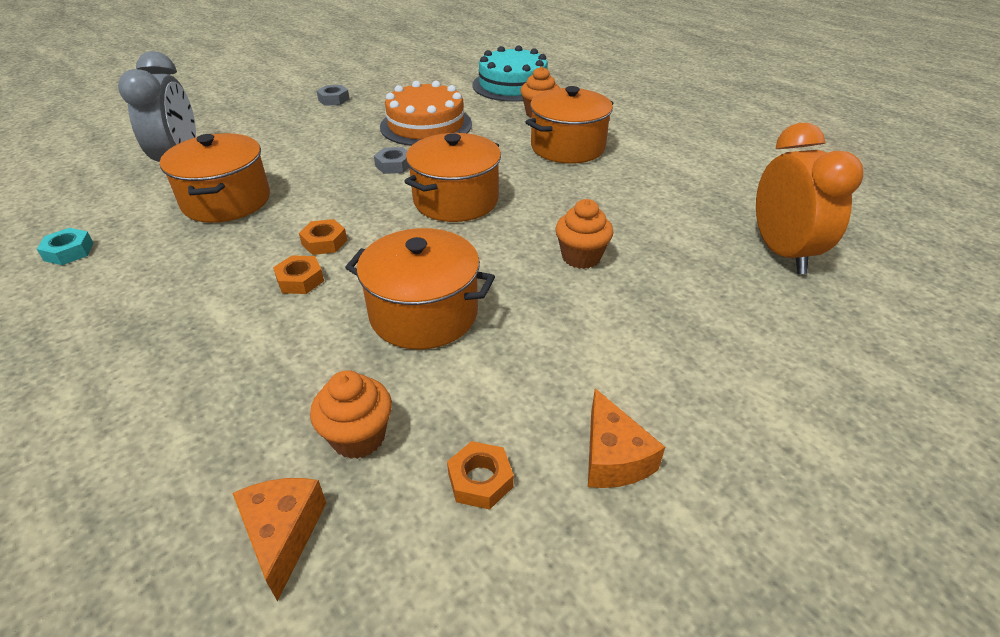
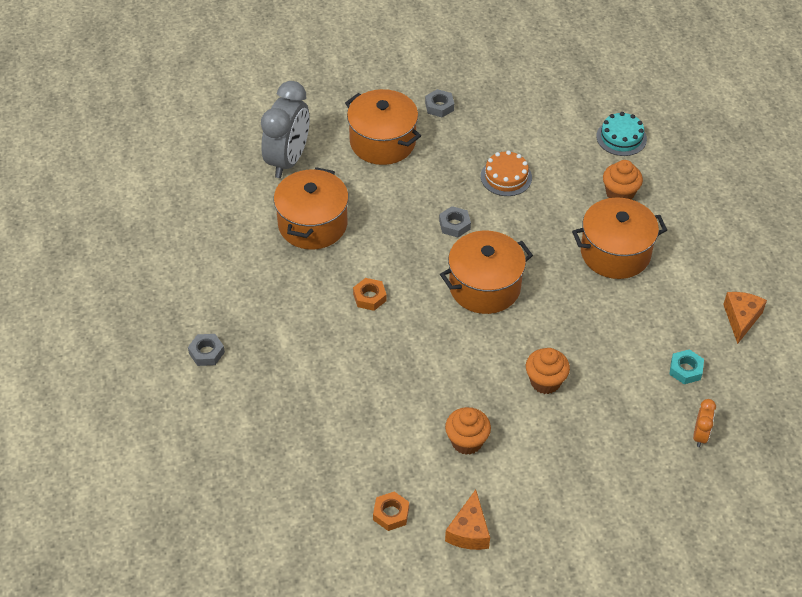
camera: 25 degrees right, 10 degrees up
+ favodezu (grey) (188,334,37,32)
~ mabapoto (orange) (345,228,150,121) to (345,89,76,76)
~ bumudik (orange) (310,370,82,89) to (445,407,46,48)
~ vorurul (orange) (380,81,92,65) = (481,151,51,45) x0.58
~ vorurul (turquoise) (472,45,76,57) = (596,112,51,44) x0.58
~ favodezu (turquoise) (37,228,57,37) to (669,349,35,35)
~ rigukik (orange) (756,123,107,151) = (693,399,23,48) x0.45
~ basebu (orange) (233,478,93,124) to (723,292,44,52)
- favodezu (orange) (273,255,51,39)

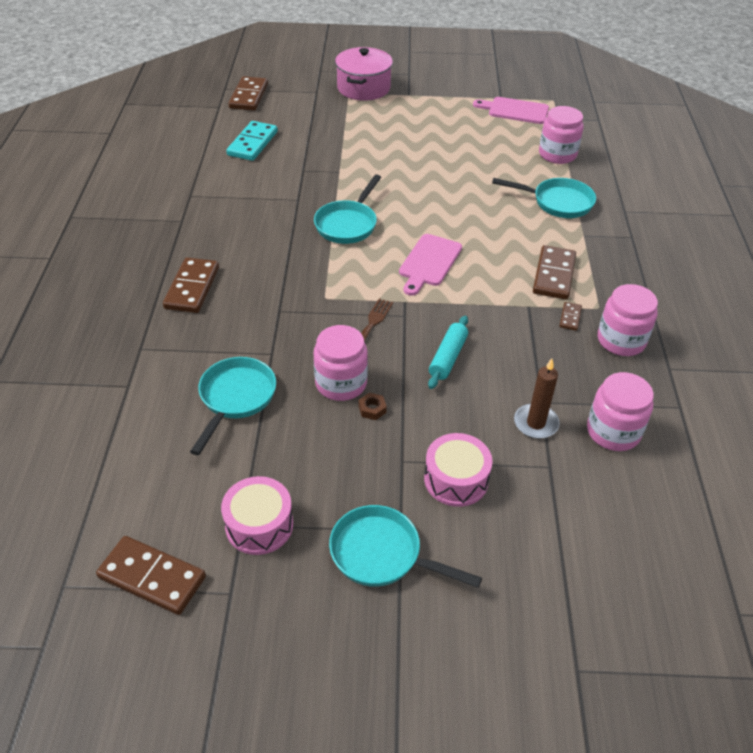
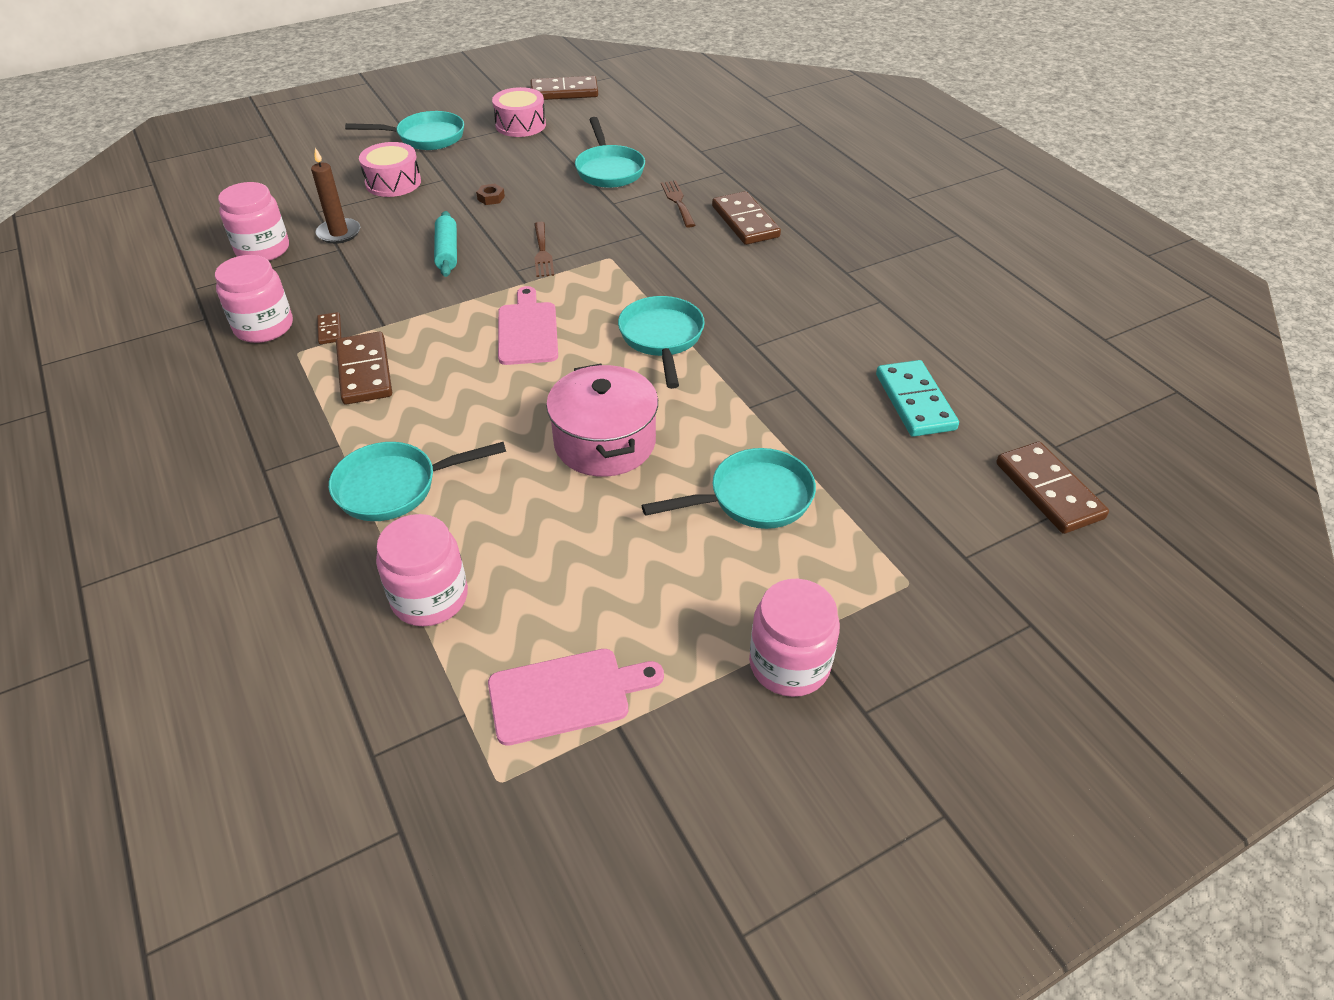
camera: 150 degrees right, 0 degrees up
~ mabapoto (pink) (335,47,58,54) to (546,364,112,113)
+ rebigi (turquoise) (641,448,175,81)
+ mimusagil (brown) (661,180,34,47)
~ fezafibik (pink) (314,325,54,76) to (749,579,91,118)

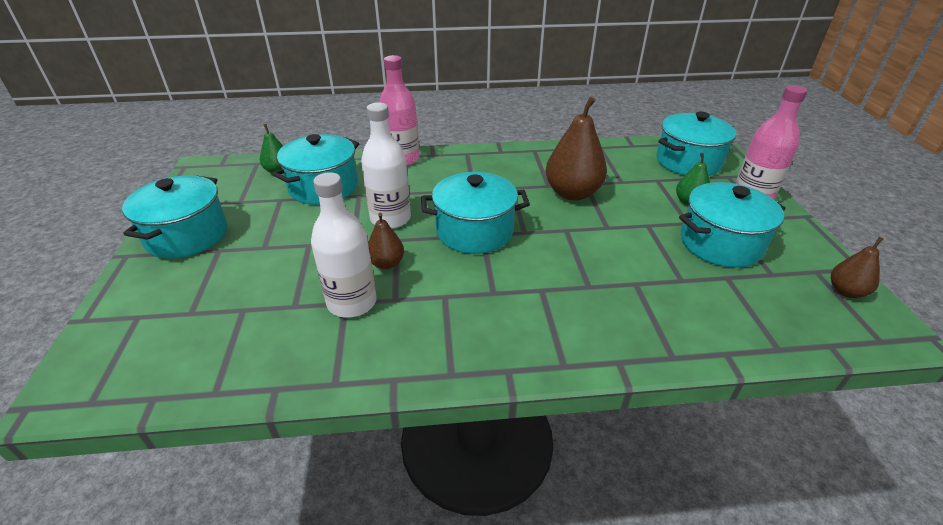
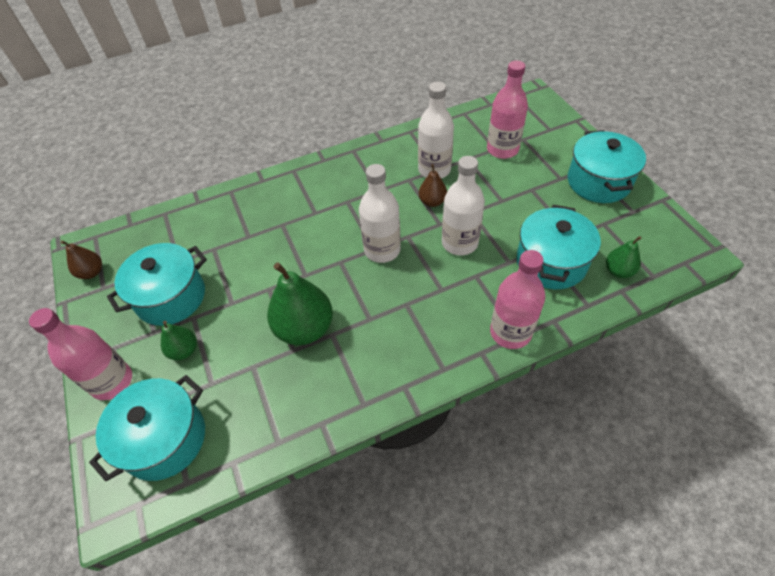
camera: 165 degrees right, 15 degrees up
~ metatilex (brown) (545,97,62,104) to metatilex (green) (267,263,66,82)
~ mabapoto (turquoise) (421,172,109,82) to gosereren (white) (359,164,42,99)
+ gosereren (pink) (487,61,41,98)

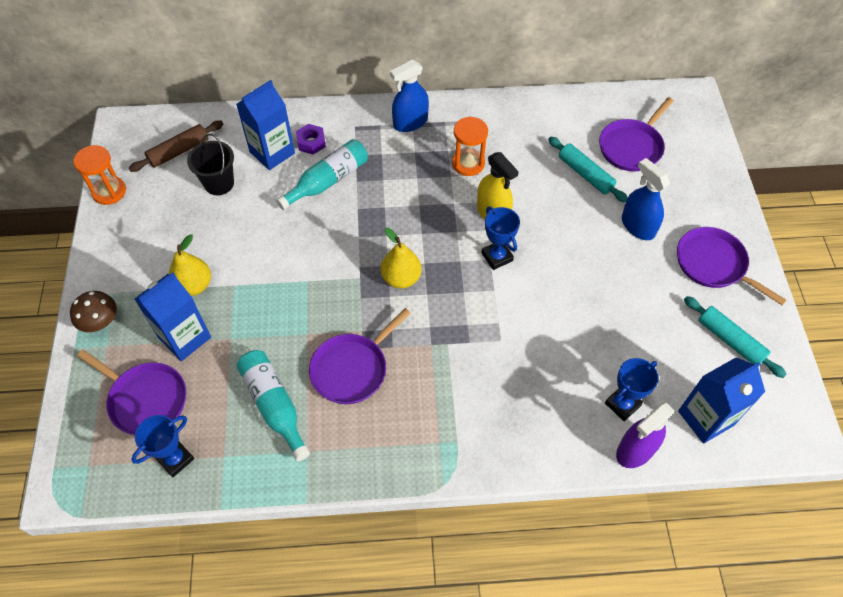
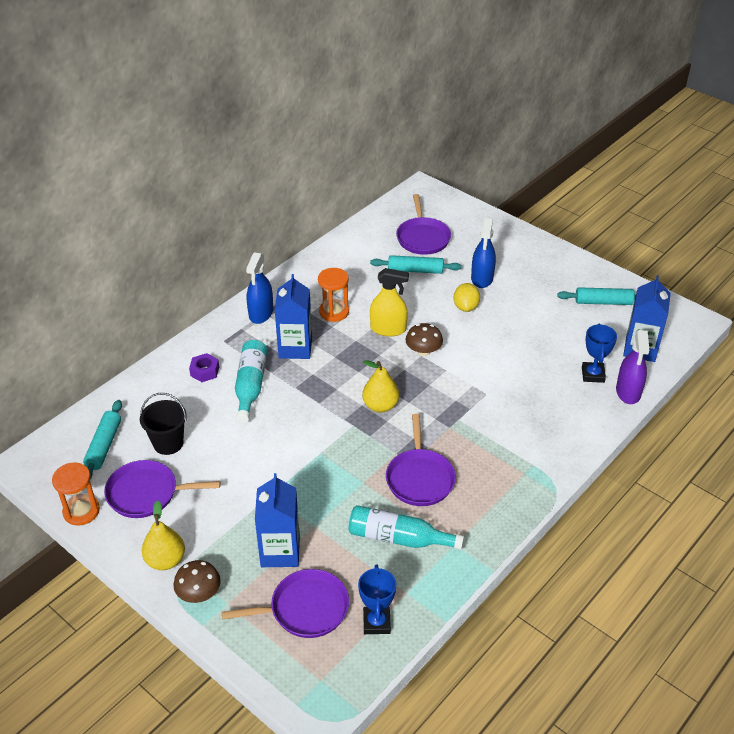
camera: 45 degrees left, 15 degrees down
~ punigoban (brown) (129,121,94,51) to punigoban (turquoise) (83,400,39,80)
~ rebigi (purple) (677,227,109,78) to (104,460,116,58)
~ metatilex (yellow) (169,234,42,62) to (142,500,43,70)
~ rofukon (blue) (236,80,59,90) to (275,274,37,85)
~ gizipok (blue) (481,207,39,63) to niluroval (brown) (405,323,38,33)
+ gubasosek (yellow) (453,283,27,29)
~ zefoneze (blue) (622,158,48,82) = (471,218,25,70) 90 degrees counterclockwise

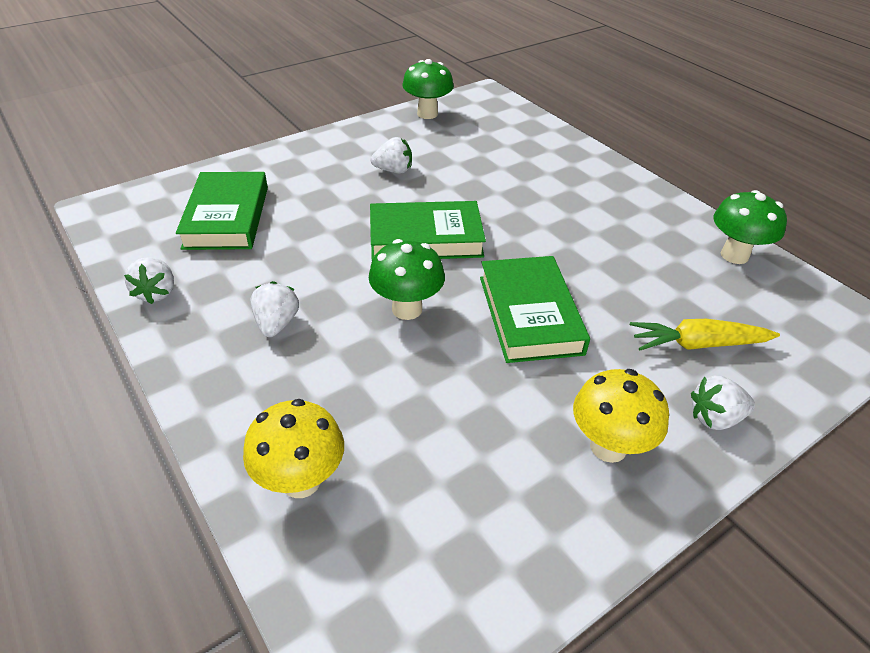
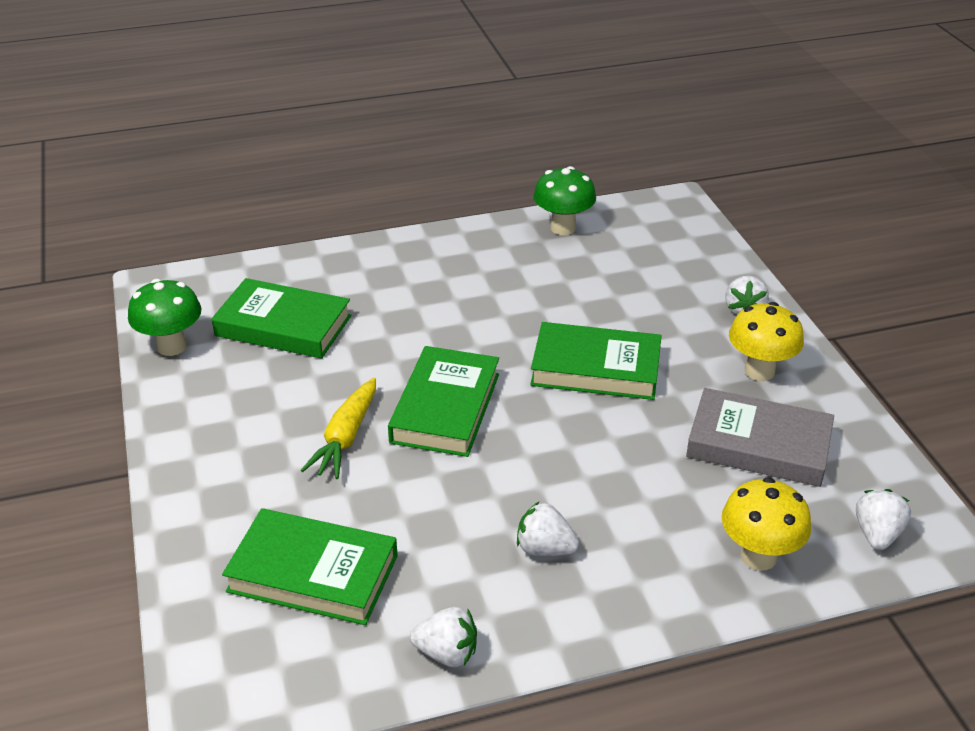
camera: 70 degrees left, 5 degrees down
+ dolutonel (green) (212,278,139,81)
~ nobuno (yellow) (630,319,150,31) to (301,378,75,101)
+ dolutonel (grey) (686,388,148,99)
~ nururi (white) (370,137,42,37) to (856,489,55,61)
- niluroval (green) (369,239,76,81)

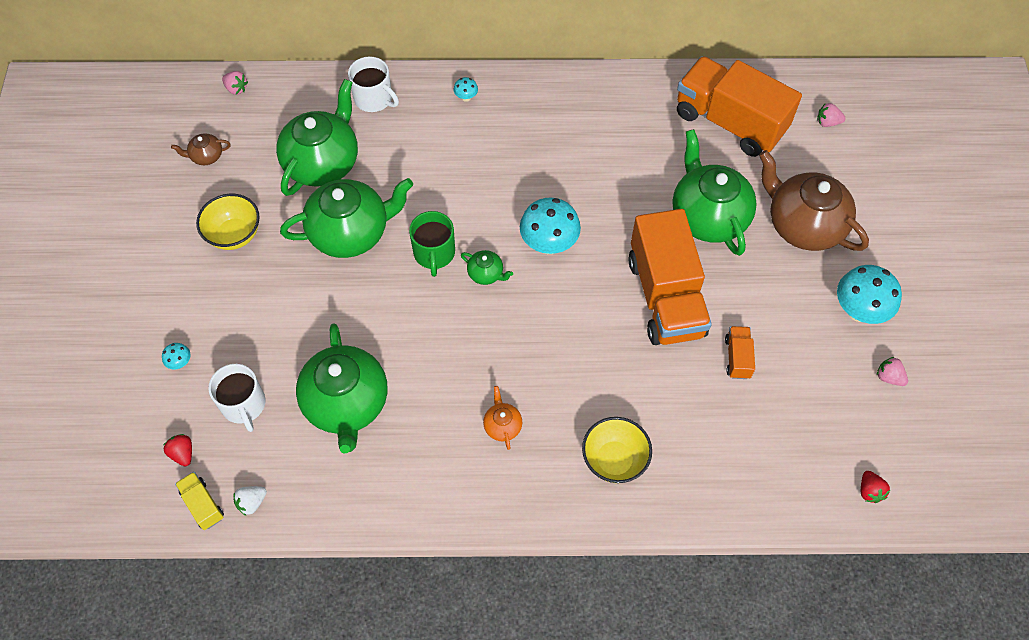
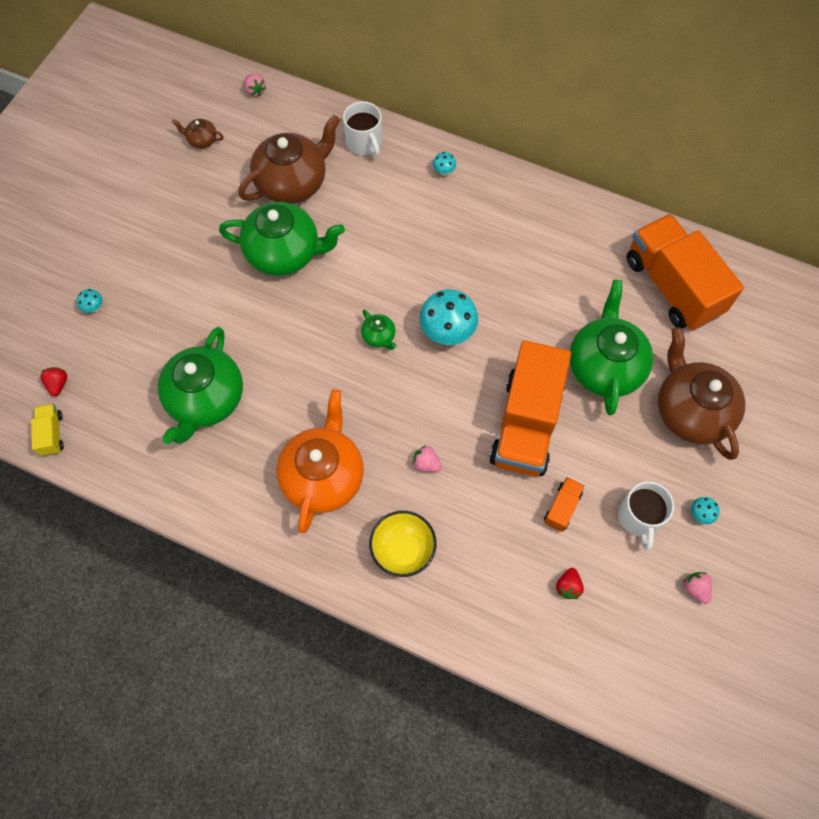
camera: 25 degrees right, 5 degrees up
~ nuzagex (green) (276,79,82,117) to nuzagex (brown) (238,115,102,89)
~ nuzagex (orange) (483,386,40,64) = (276,389,88,144) x2.32
~ nururi (pink) (817,103,29,24) to (412,445,30,27)
~ nururi (red) (861,471,29,32) to (556,568,28,31)
~ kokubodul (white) (208,364,58,68) to (618,481,56,69)
~ niluroval (turquoise) (837,265,65,59) = (691,497,29,27) x0.44
- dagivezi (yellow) (196,194,64,56)
- nururi (white) (233,486,34,30)
- kokubodul (green) (409,211,46,66)

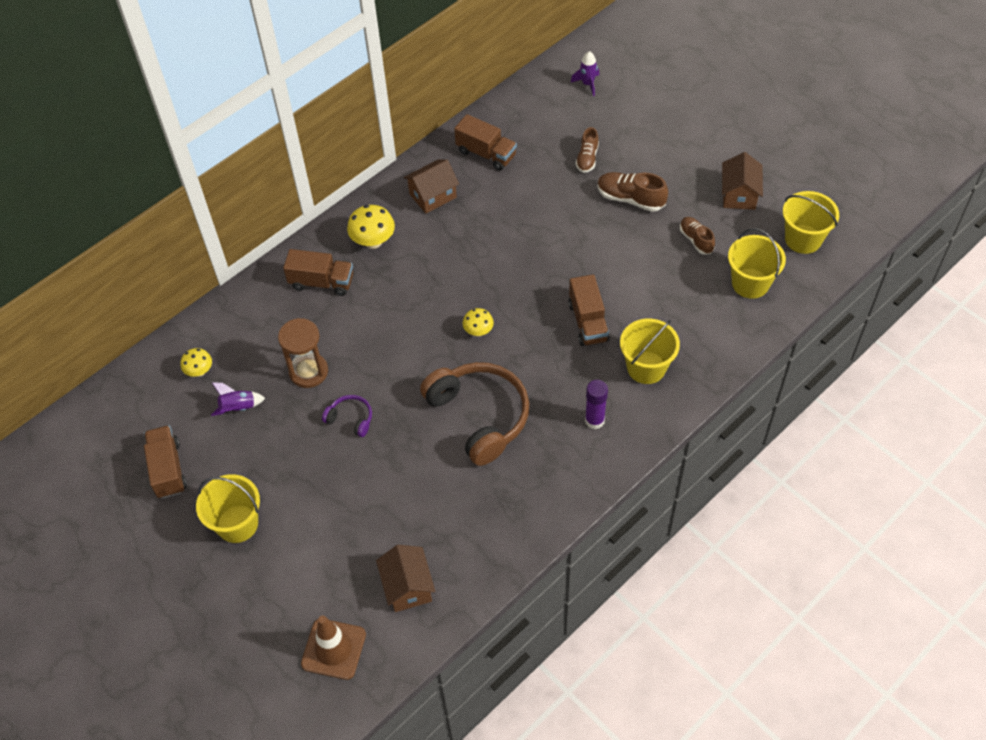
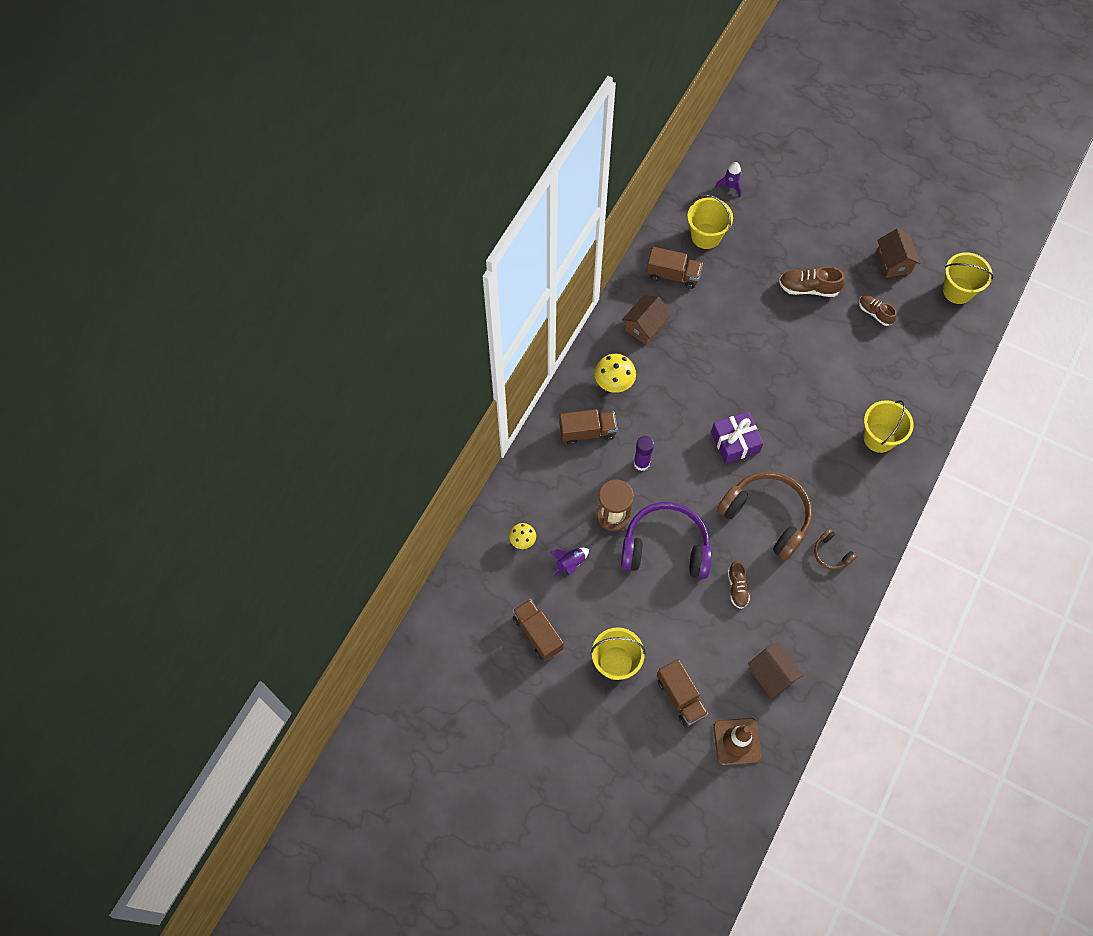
camera: 20 degrees left, 10 degrees up
~ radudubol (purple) (322,395,50,42) = (621,502,91,77) x2.23
~ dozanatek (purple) (585,380,23,49) to (634,436,20,35)
~ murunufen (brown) (568,274,42,72) to (657,659,51,67)
~ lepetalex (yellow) (728,228,58,71) to (687,194,46,55)
~ niluroval (yellow) (463,308,31,28) to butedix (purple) (711,411,53,53)
~ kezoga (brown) (576,127,23,46) to (728,561,22,48)
+ radudubol (brown) (814,529,43,41)

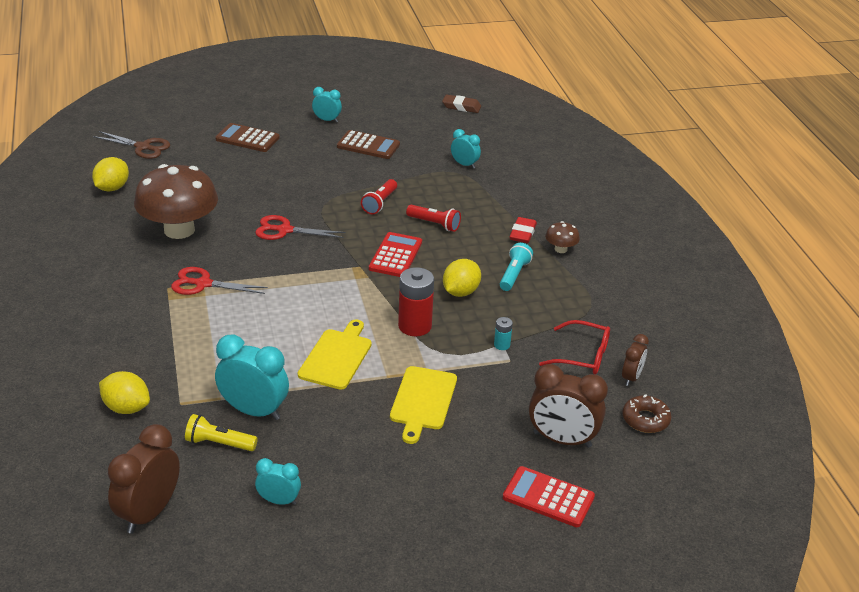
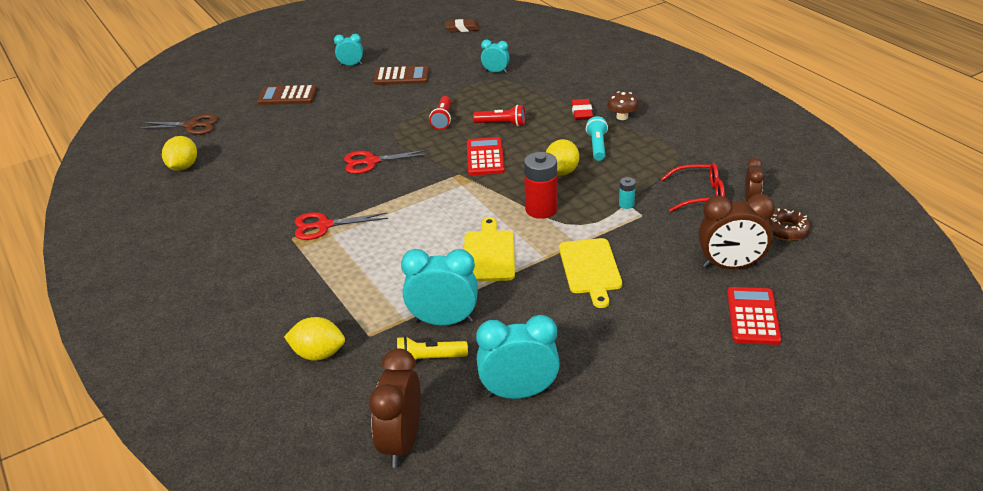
camera: 15 degrees left, 0 degrees up
~ rigukik (turquoise) (255,458,46,47) = (476,315,84,84) x1.78
~ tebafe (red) (503,466,92,61) = (727,287,54,58) 90 degrees clockwise
- niluroval (brown) (134,164,84,75)

